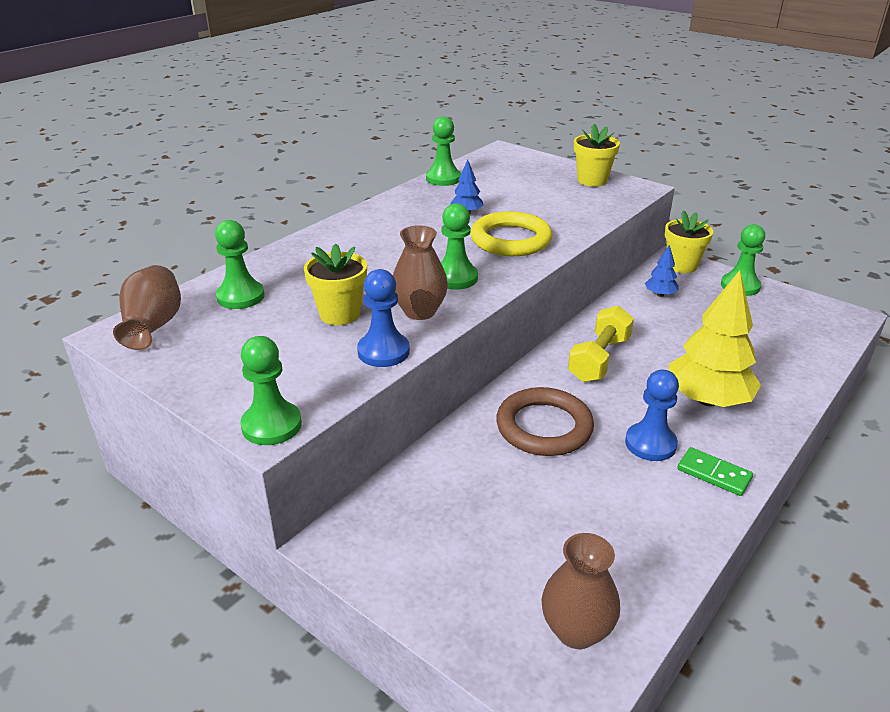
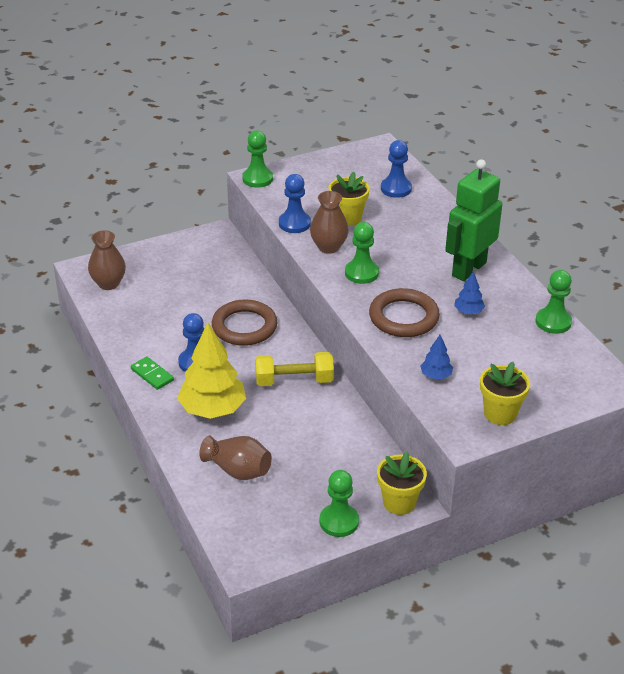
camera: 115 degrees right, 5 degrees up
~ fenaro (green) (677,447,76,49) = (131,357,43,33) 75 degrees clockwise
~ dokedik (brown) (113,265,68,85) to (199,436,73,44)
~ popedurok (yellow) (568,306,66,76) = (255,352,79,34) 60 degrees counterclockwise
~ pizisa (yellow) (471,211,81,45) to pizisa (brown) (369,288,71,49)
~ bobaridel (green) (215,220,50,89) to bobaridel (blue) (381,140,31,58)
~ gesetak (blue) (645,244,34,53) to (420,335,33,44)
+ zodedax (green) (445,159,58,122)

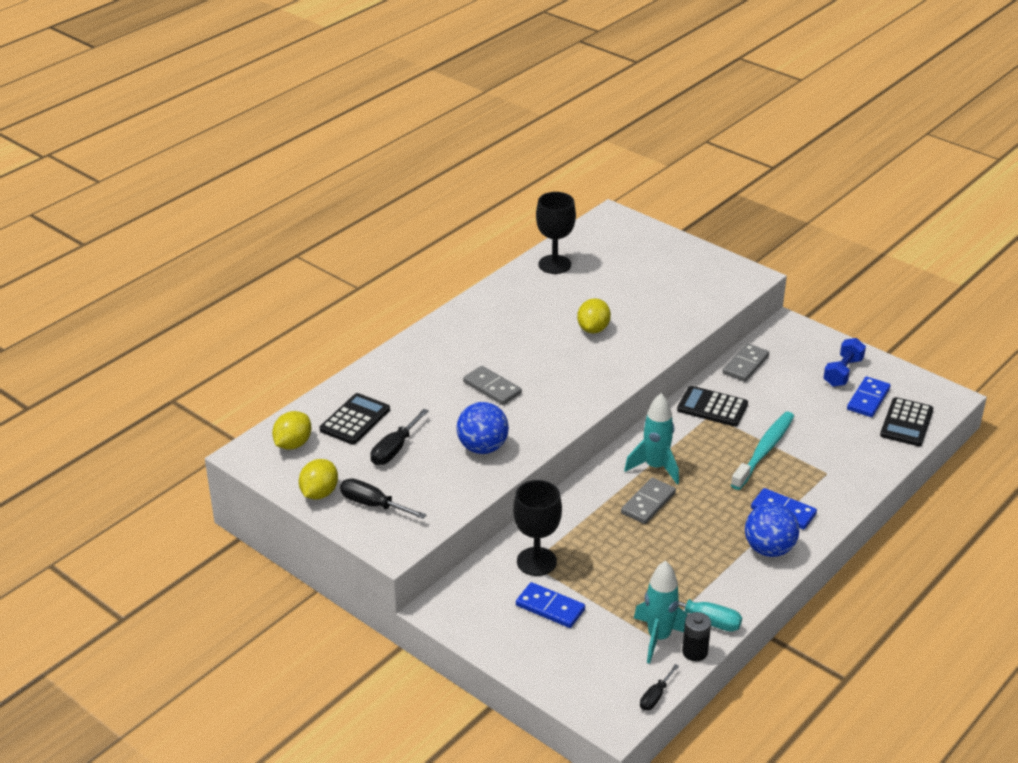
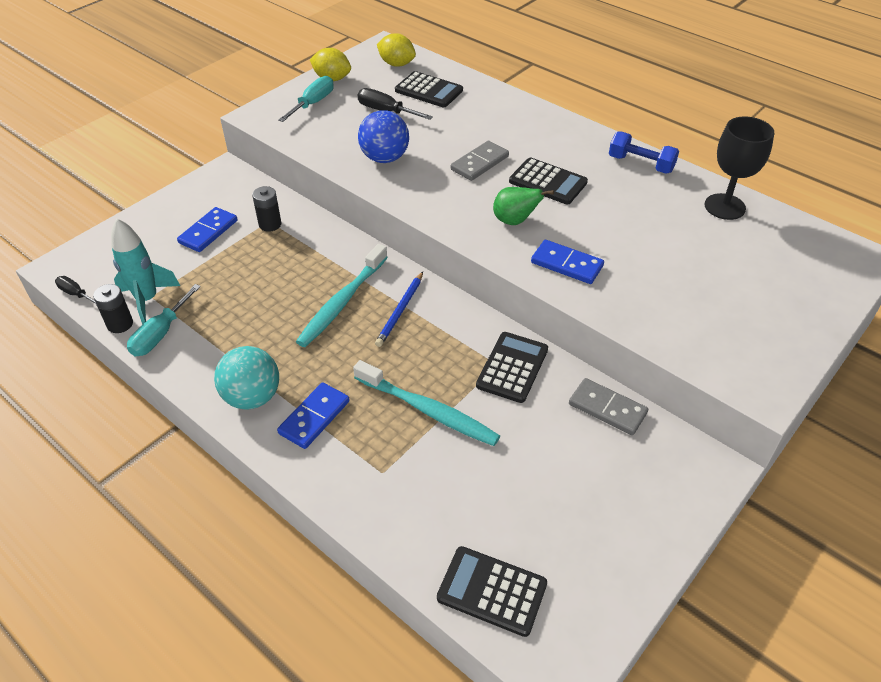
camera: 90 degrees right, 10 degrees up
~ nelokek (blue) (745,503,54,54) to nelokek (turquoise) (214,346,65,64)
~ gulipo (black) (513,480,49,96) to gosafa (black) (252,186,29,46)
~ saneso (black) (340,478,86,41) to saneso (turquoise) (278,76,55,46)
~ fenaro (grey) (621,478,55,46) to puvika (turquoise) (296,244,92,103)
~ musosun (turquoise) (624,393,55,91) to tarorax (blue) (375,272,48,75)
+ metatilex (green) (493,187,61,38)
+ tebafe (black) (509,158,79,47)
~ fenaro (blue) (847,377,44,40) to (531,240,73,44)
~ popedurok (blue) (823,338,43,49) to (609,131,70,43)
- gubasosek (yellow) (577,298,34,35)

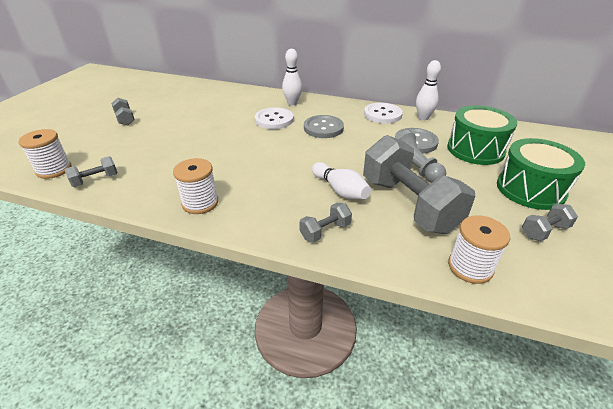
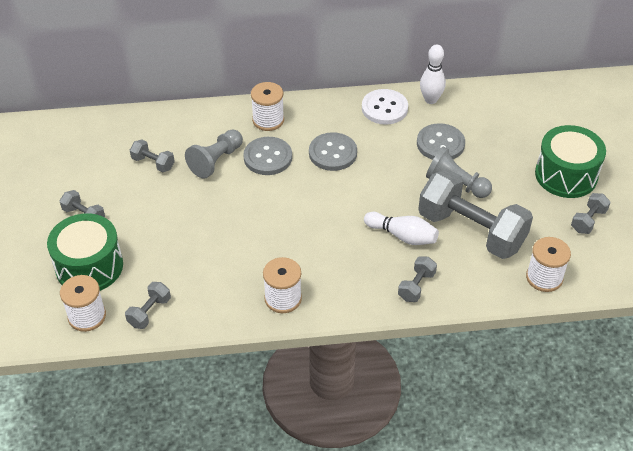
camera: 25 degrees left, 10 degrees up
~ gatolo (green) (447,105,70,60) to (47,213,76,78)
+ popedurok (grey) (130,139,45,34)
+ bobaridel (grey) (185,129,58,50)
~ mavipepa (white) (255,107,39,22) to mavipepa (grey) (243,137,49,38)
~ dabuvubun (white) (282,49,20,56) to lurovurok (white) (251,82,33,49)

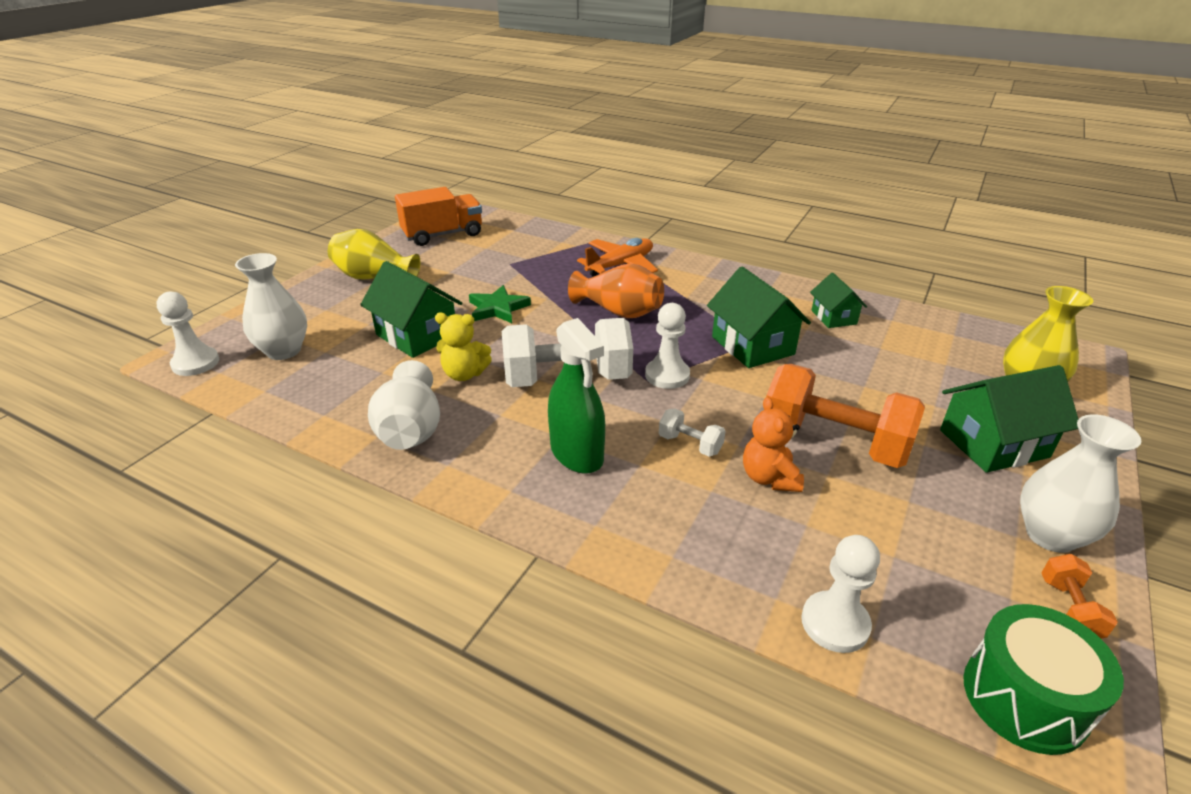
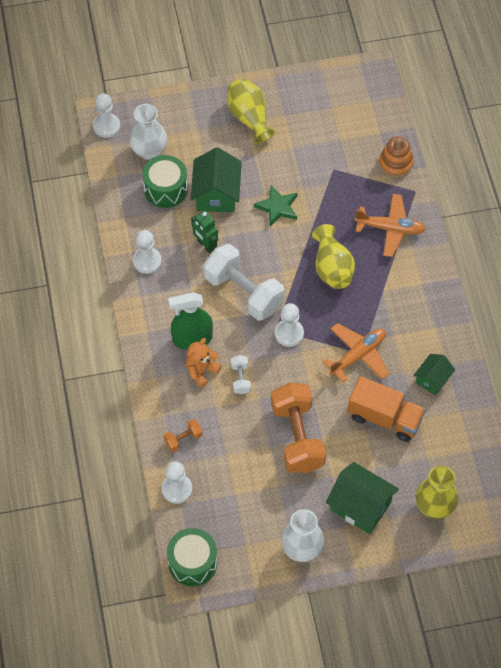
camera: 50 degrees right, 25 degrees up
~ dokedik (white) (368,360,72,90) to bobaridel (white) (133,230,29,44)
+ gatolo (green) (142,155,46,53)
~ popedurok (orange) (1041,554,77,84) to (164,419,39,33)
~ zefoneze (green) (548,318,57,156) = (168,292,45,58) 60 degrees clockwise
~ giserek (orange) (743,397,61,95) to (186,338,36,50)
~ giserek (yellow) (435,313,57,68) to zodedax (green) (191,210,27,43)
~ dokedik (orange) (568,263,96,56) to dokedik (yellow) (312,224,43,65)
~ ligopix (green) (707,267,104,101) to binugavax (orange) (322,323,67,59)
~ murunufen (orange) (395,187,87,59) to (347,376,79,66)
+ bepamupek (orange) (379,137,35,41)

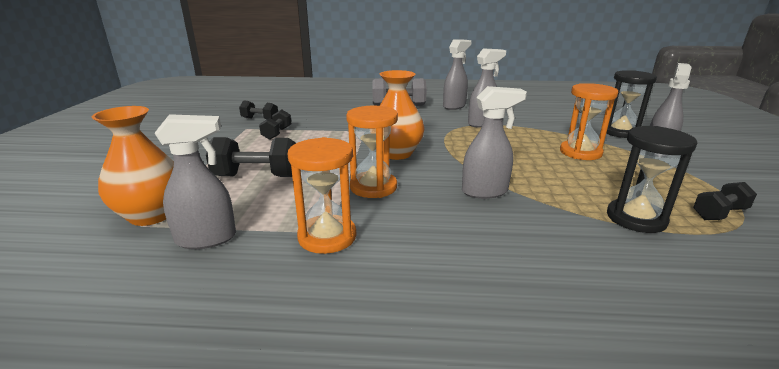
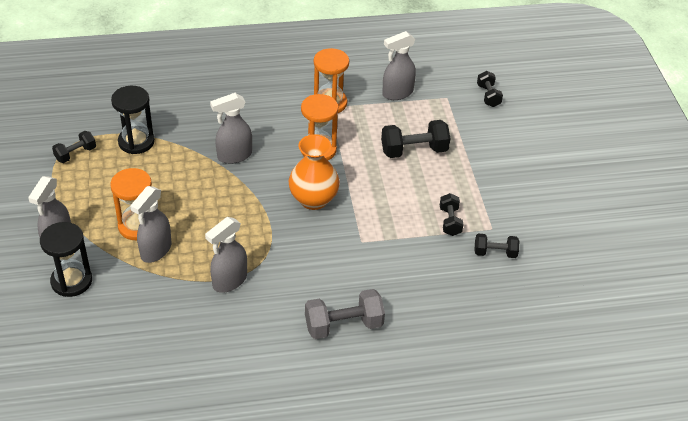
camera: 165 degrees right, 20 degrees up
~ zefoneze (grey) (443,39,28,71) to (130,186,41,77)
+ popedurok (black) (477,71,26,36)
- dokedik (orange) (92,106,82,120)

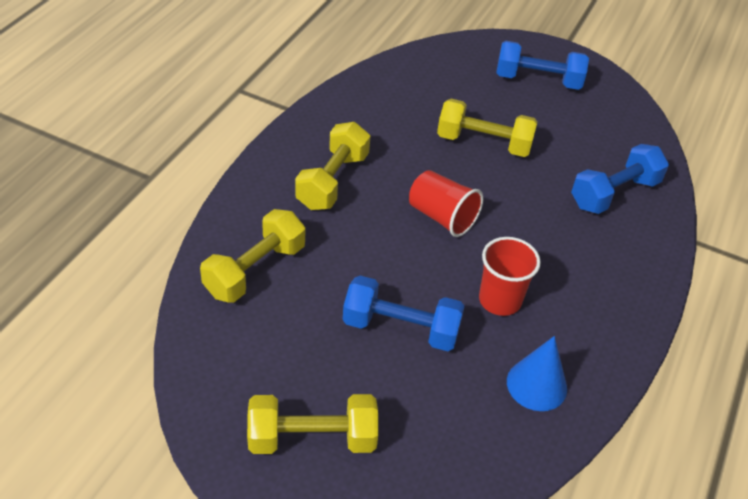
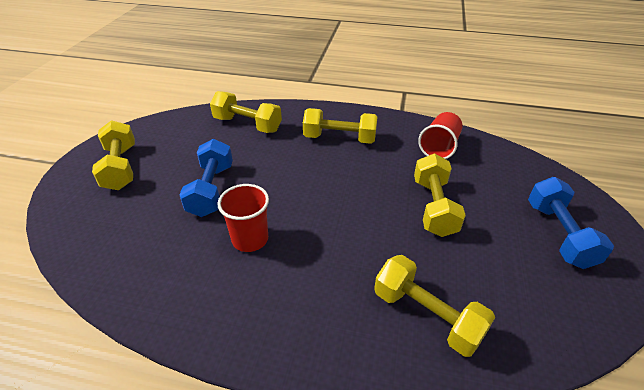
camera: 80 degrees right, 5 degrees down
~ popedurok (blue) (571,144,98,70) to popedurok (yellow) (374,255,121,102)
~ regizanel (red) (409,170,74,67) to (418,112,45,47)
- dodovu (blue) (507,336,60,75)

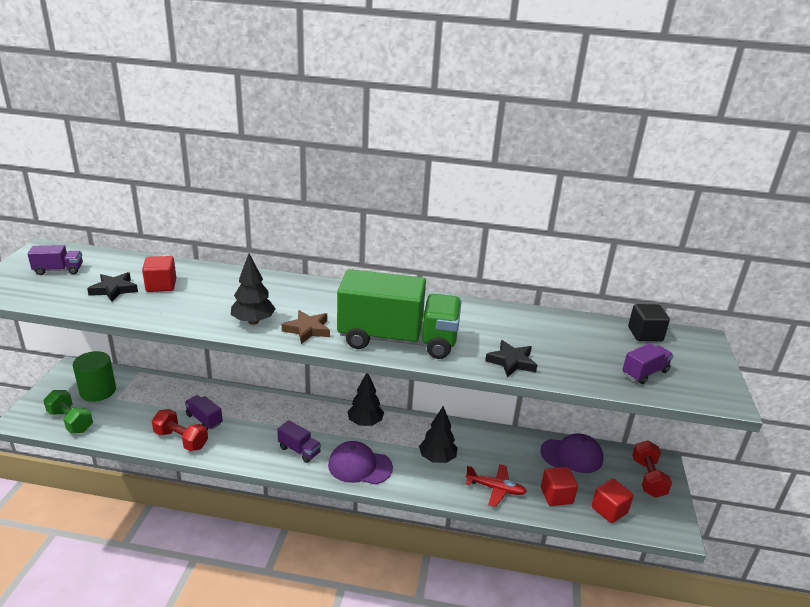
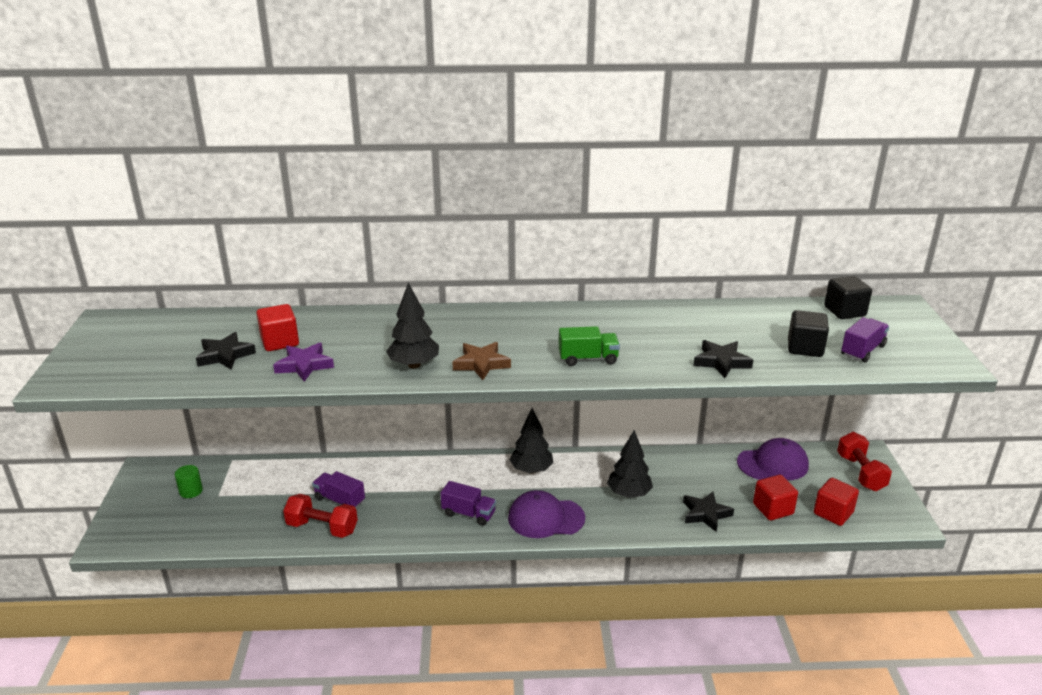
camera: 10 degrees left, 0 degrees up
~ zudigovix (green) (73,351,43,51) = (175,465,28,33) x0.52
+ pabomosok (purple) (273,342,61,39)
~ murunufen (green) (337,269,125,90) = (559,326,61,40) x0.43
~ binugavax (red) (466,464,61,43) to pabomosok (black) (683,492,51,40)
+ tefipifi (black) (788,310,41,47)
- murunufen (purple) (28,245,55,30)
- popedurok (green) (43,390,50,43)

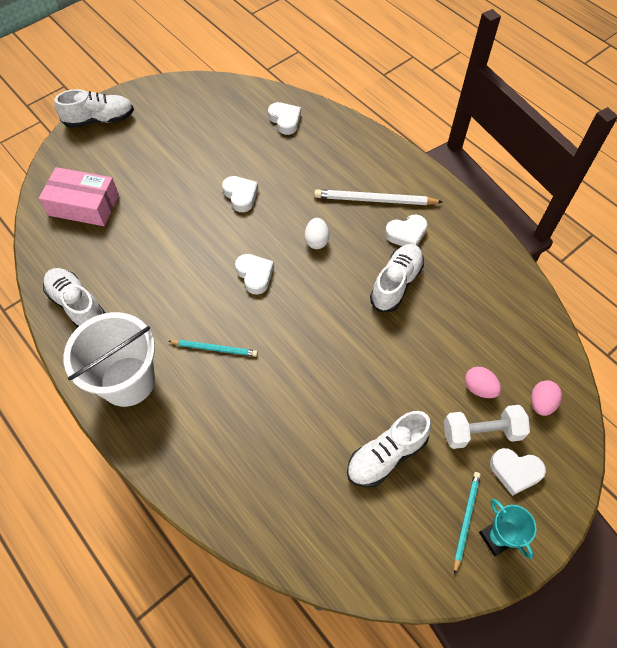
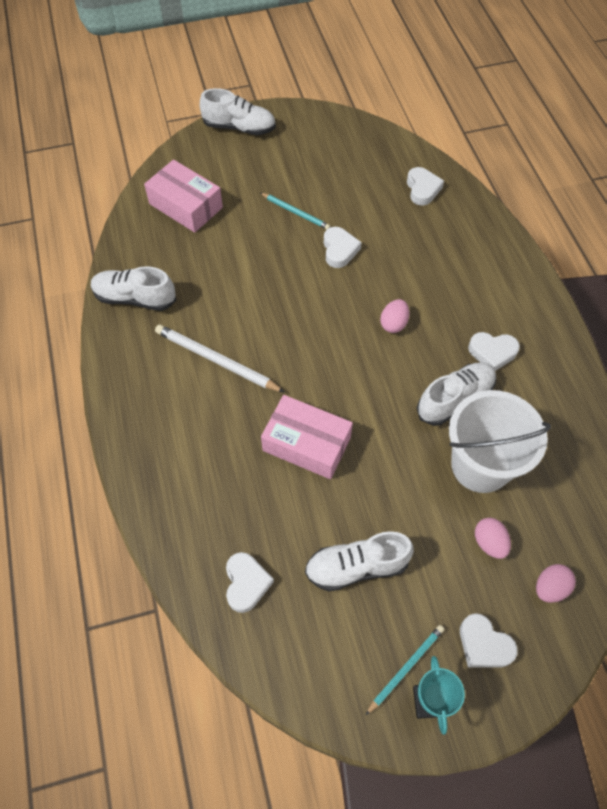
camera: 25 degrees right, 0 degrees up
~ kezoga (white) (43,268,62,60) = (91,266,86,45) 60 degrees counterclockwise
~ tarorax (white) (314,189,129,16) to (155,324,129,68)
~ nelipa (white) (235,254,39,41) to (226,552,48,61)
~ tarorax (turquoise) (168,340,90,17) to (261,193,70,37)
+ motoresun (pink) (261,395,92,84)
~ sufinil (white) (305,218,24,31) to sufinil (pink) (380,299,29,34)
~ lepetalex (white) (63,312,92,95) to (449,390,102,103)
- popedurok (white) (444,405,86,44)

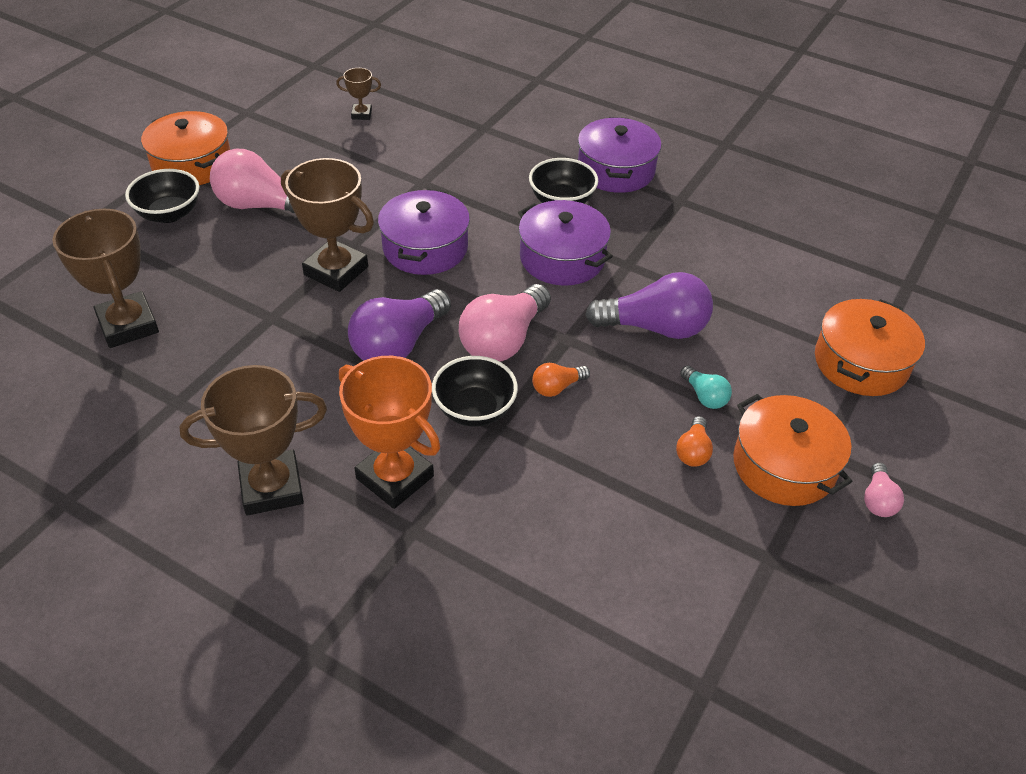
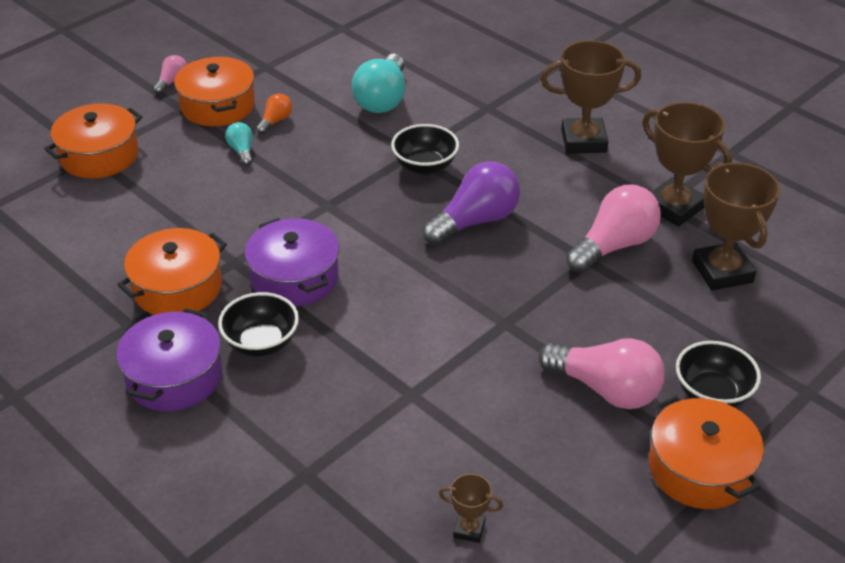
camera: 165 degrees left, 5 degrees down
+ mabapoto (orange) (117,228,110,87)
+ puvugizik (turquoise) (352,54,53,59)
~ puvugizik (pink) (459,284,92,78) to (566,185,95,88)
~ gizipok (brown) (281,158,93,134) to (643,102,89,125)
- gizipok (orange) (339,356,101,153)
- mabapoto (purple) (378,189,92,86)
- puvugizik (orange) (532,363,58,34)
- puvugizik (purple) (585,272,128,67)

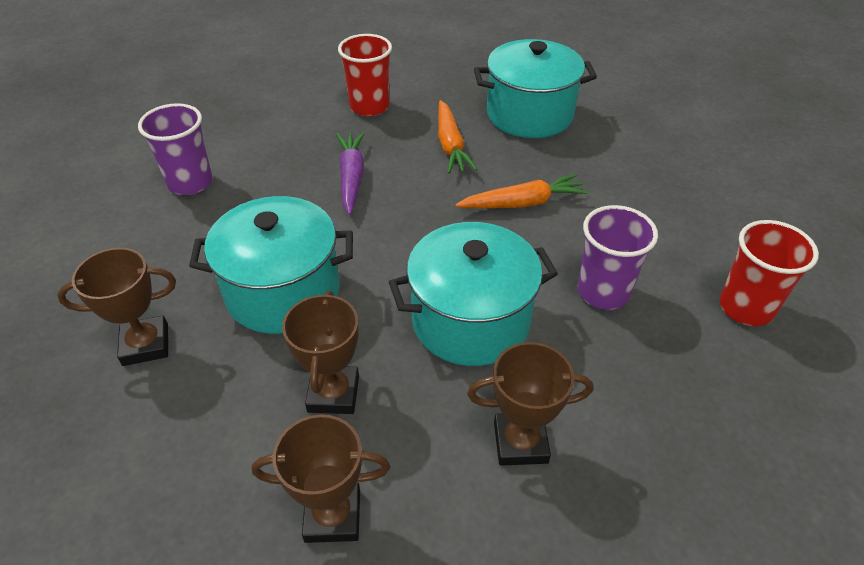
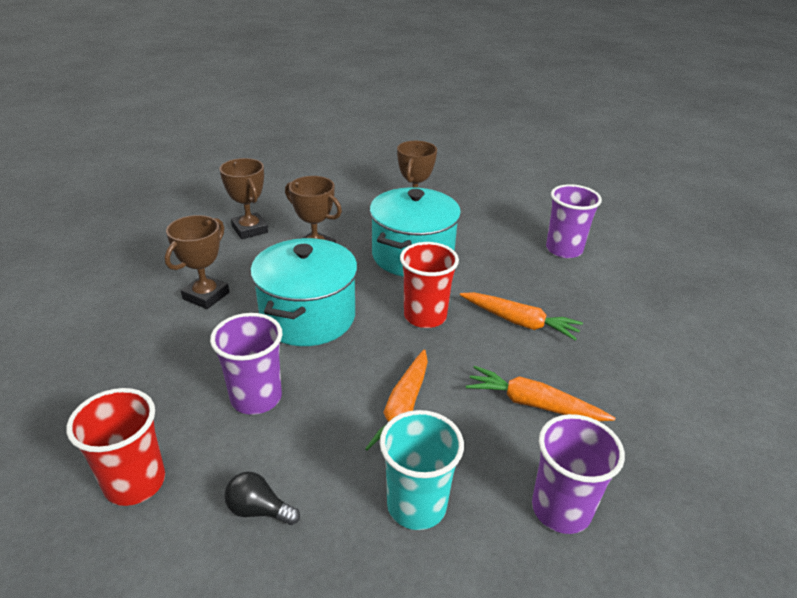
camera: 120 degrees right, 10 degrees down
~ gizipok (brown) (252,414,138,129) = (220,158,48,81) 60 degrees counterclockwise
+ puvugizik (black) (224,472,76,53)
+ regizanel (turquoise) (380,410,84,120)
~ regizanel (red) (338,34,54,82) to (400,242,59,86)
~ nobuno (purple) (336,132,29,83) to nobuno (orange) (460,292,123,49)
~ mabapoto (turquoise) (474,39,123,99) to regizanel (purple) (532,414,93,120)

